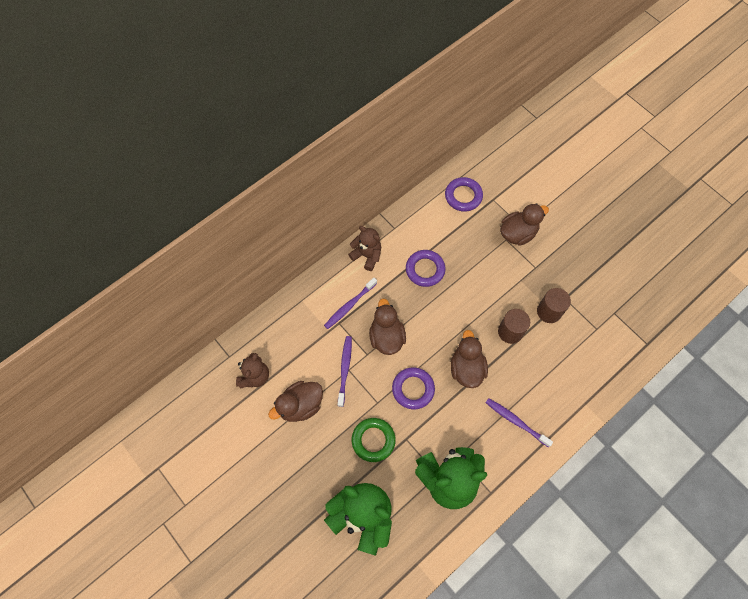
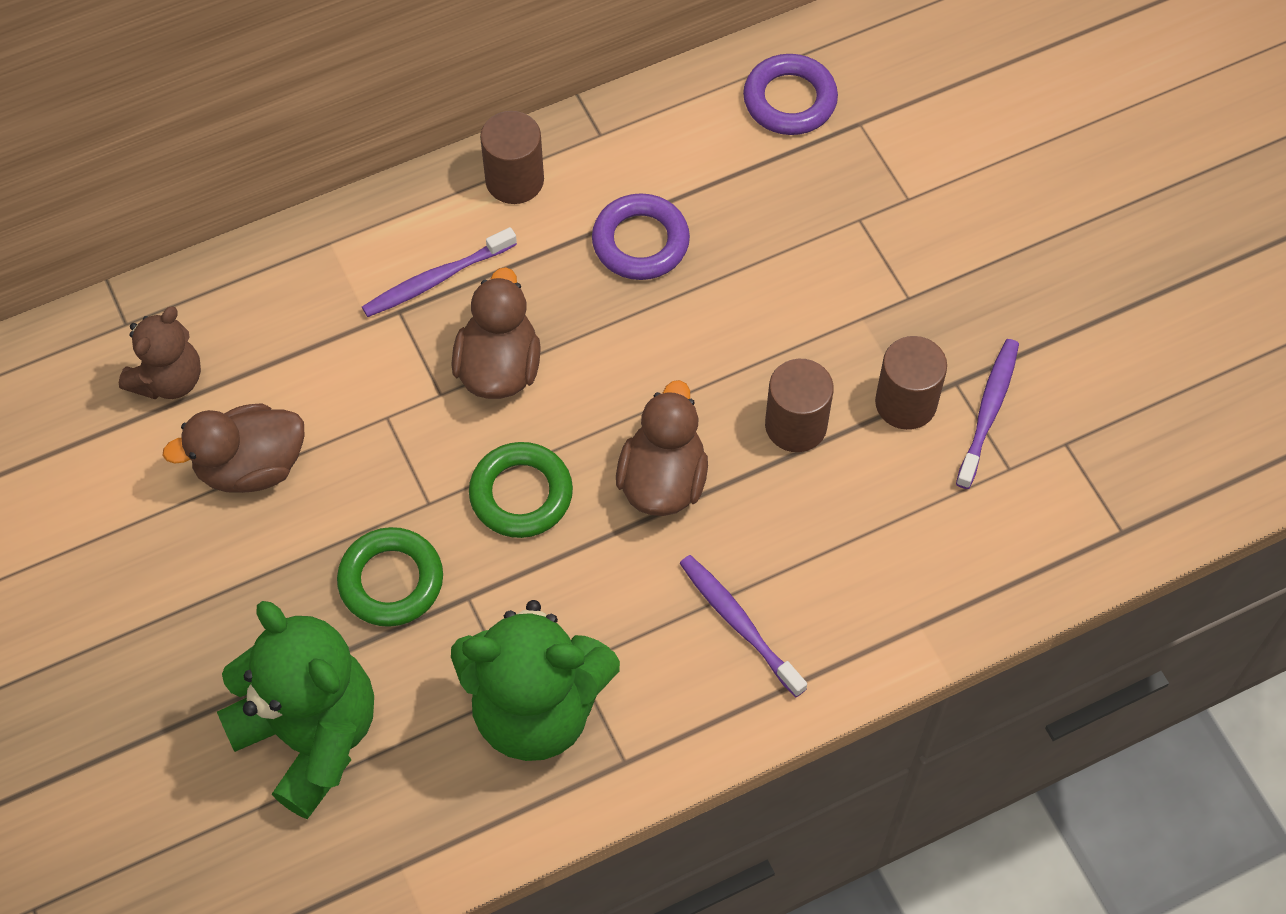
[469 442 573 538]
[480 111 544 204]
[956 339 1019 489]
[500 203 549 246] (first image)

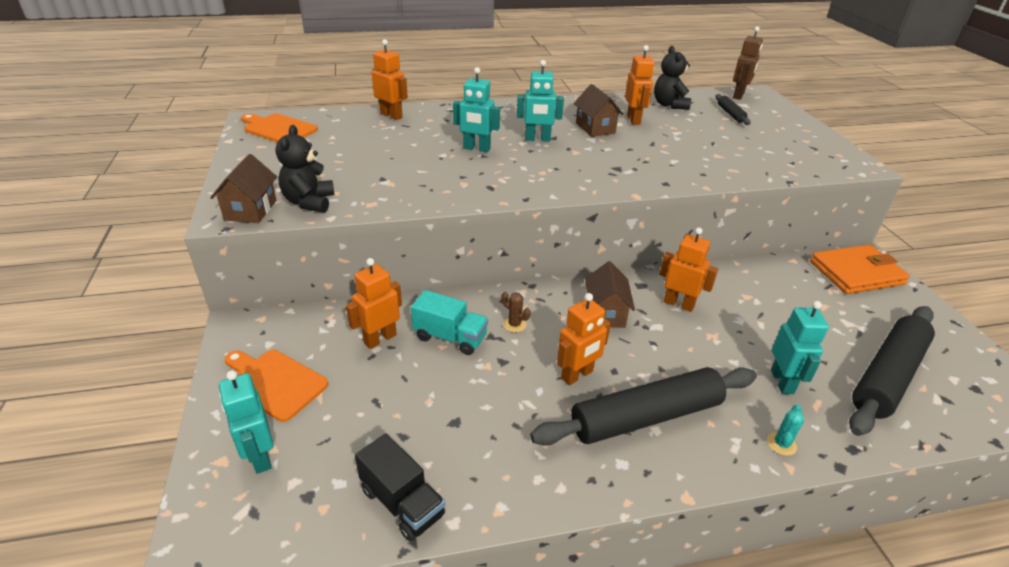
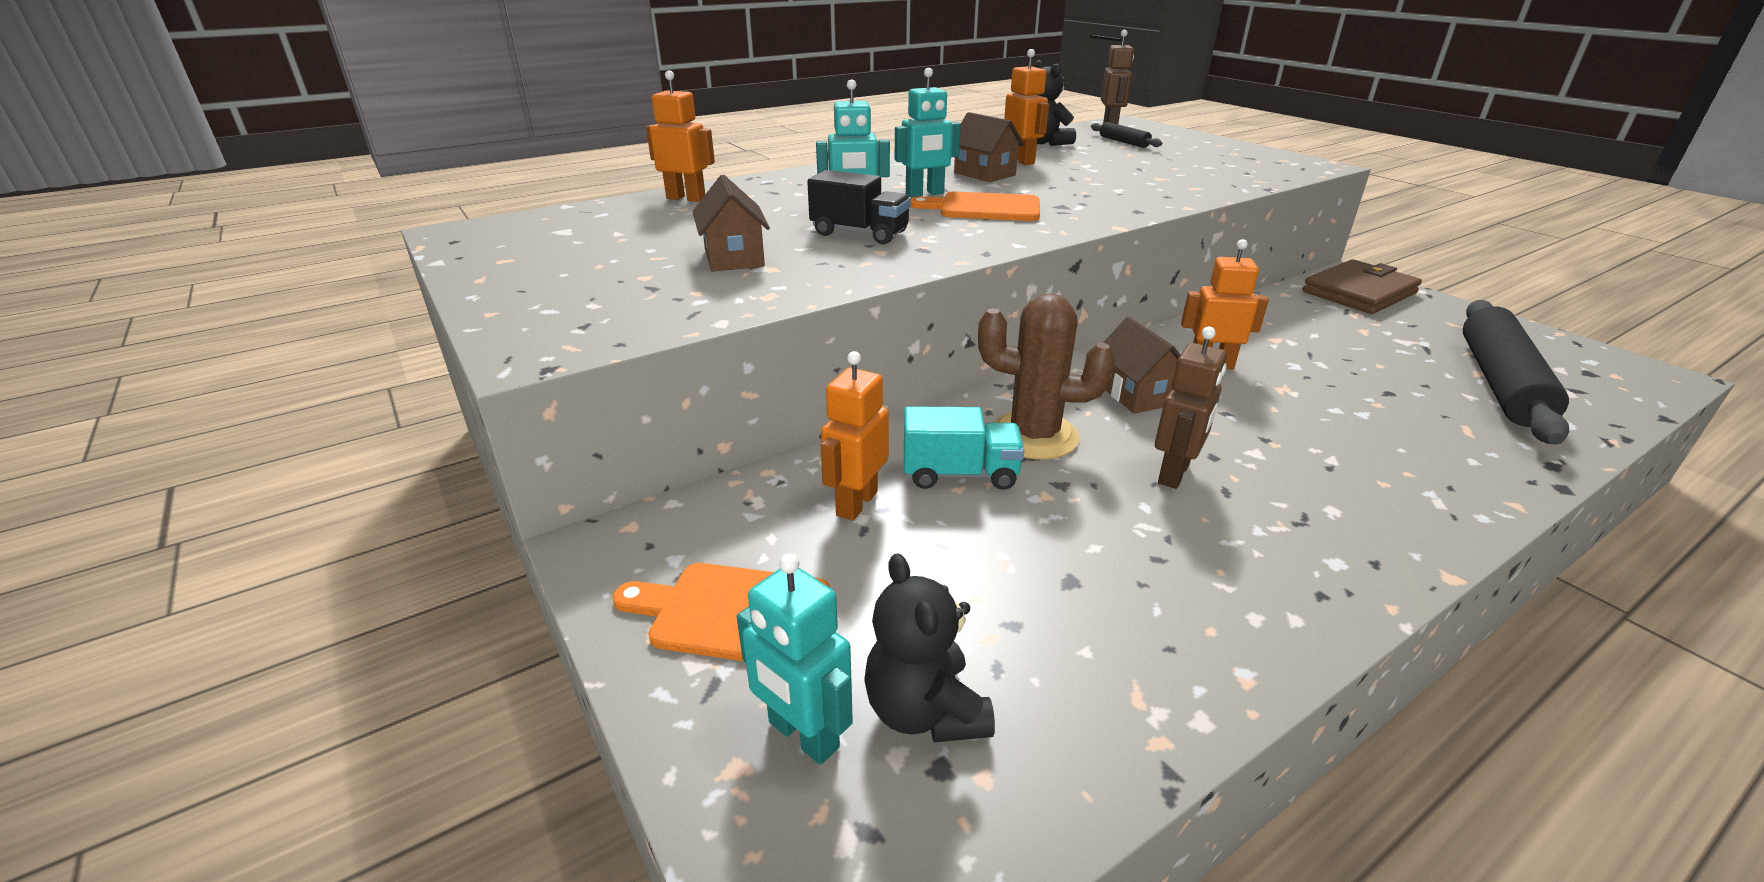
[693 175 770 272]
[807 170 911 244]
[864 553 995 743]
[911 192 1040 221]
[978 294 1115 460]
[1155 327 1227 489]
[1303 259 1422 314]
[530 367 757 446] (first image)
[767 405 804 456] (first image)
[771 301 829 394] (first image)

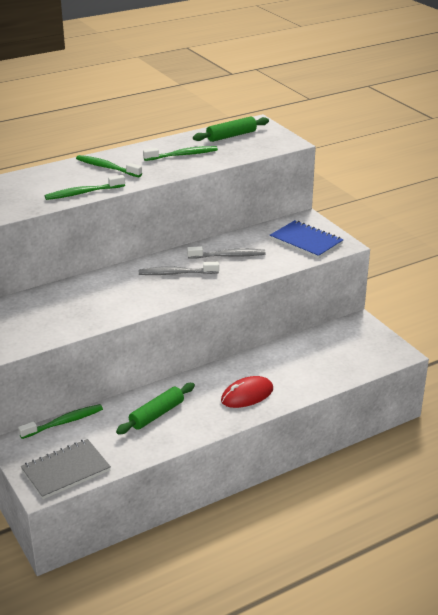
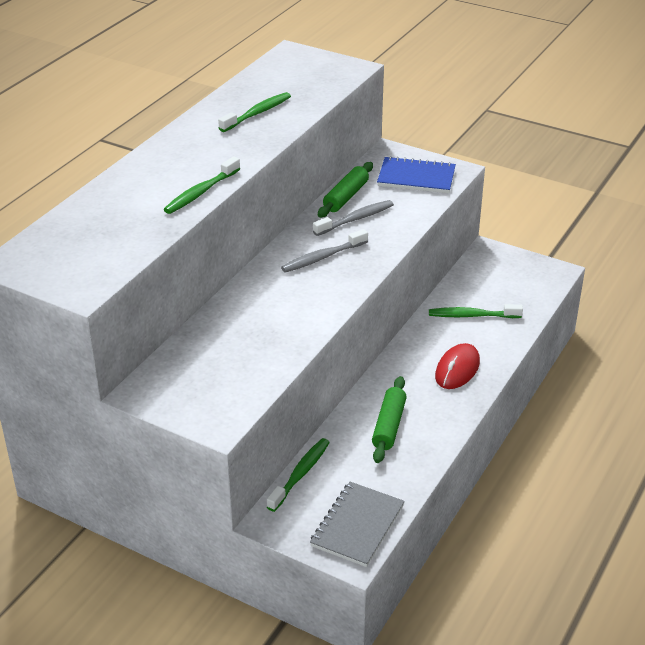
[318 162 373 218]
[429 304 523 318]

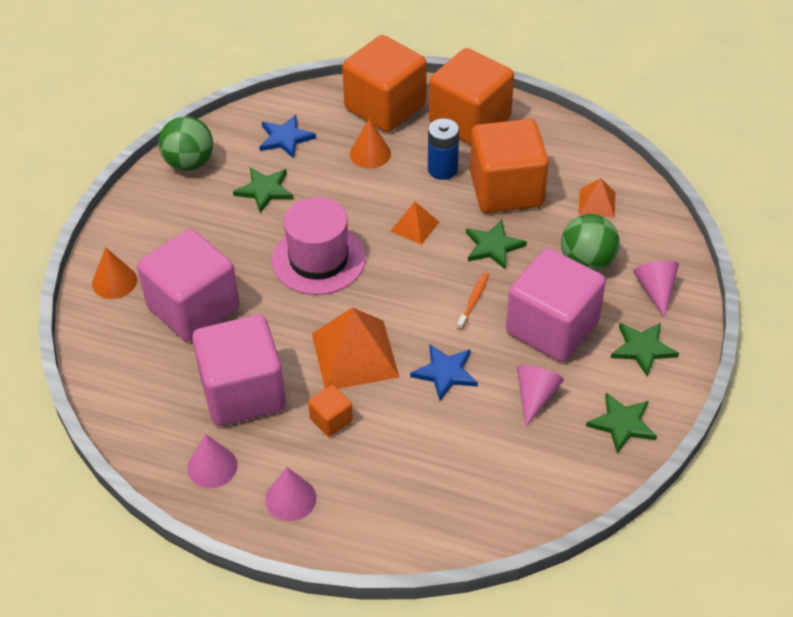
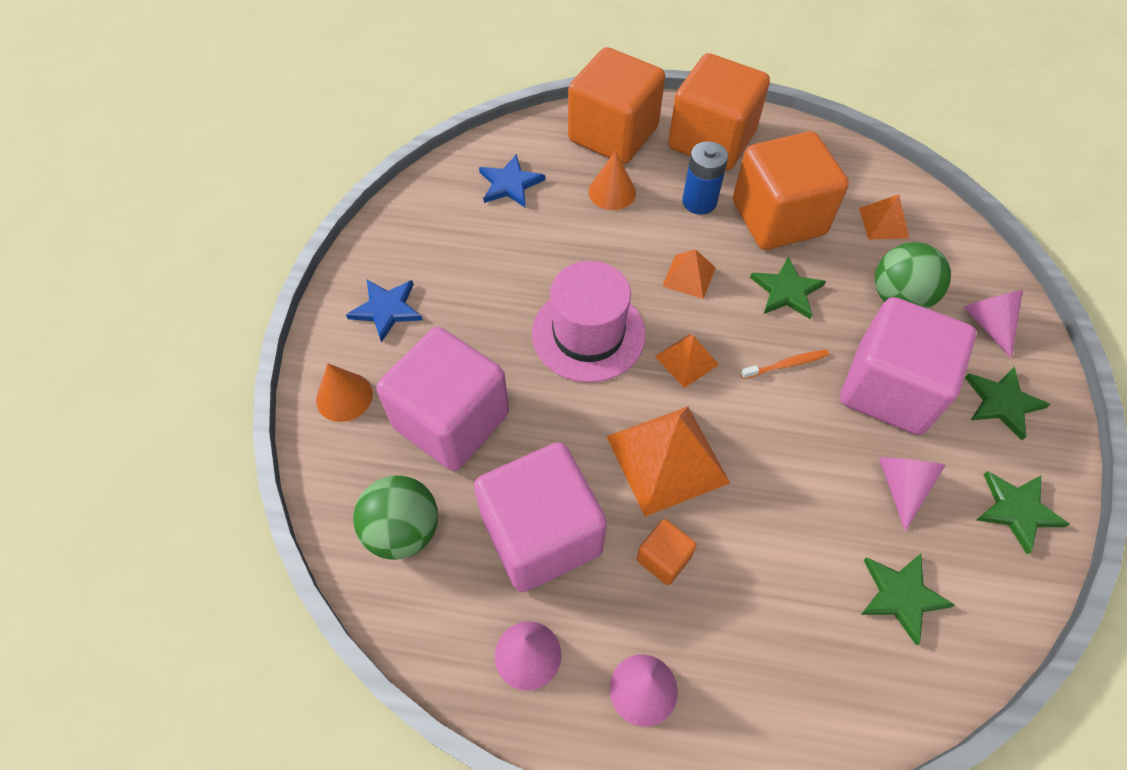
[346 280 423 343]
[353 475 438 560]
[655 334 719 388]
[741 349 829 379]
[861 554 955 646]

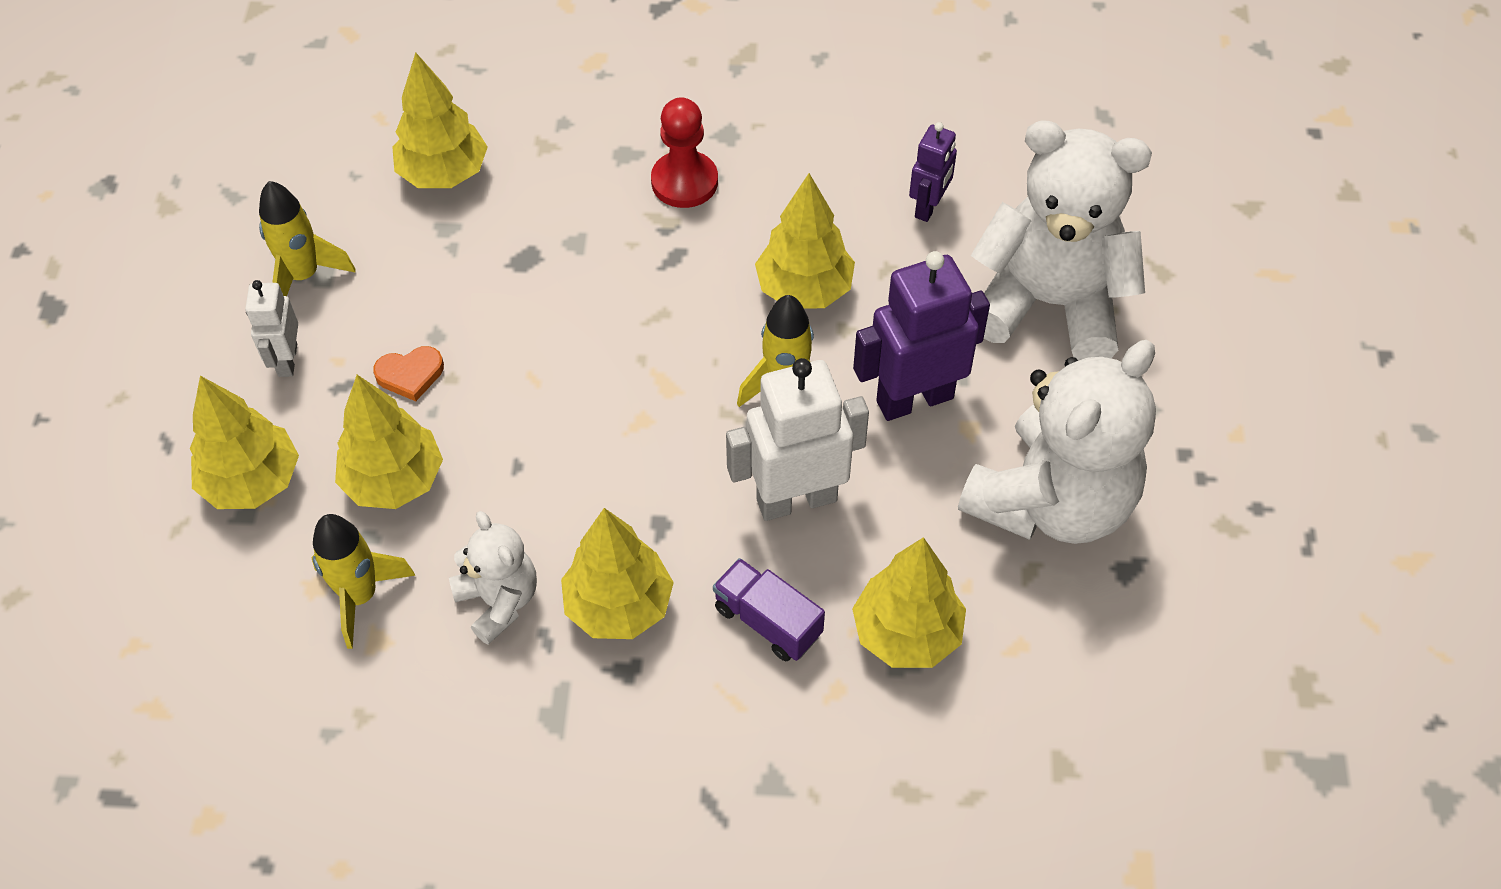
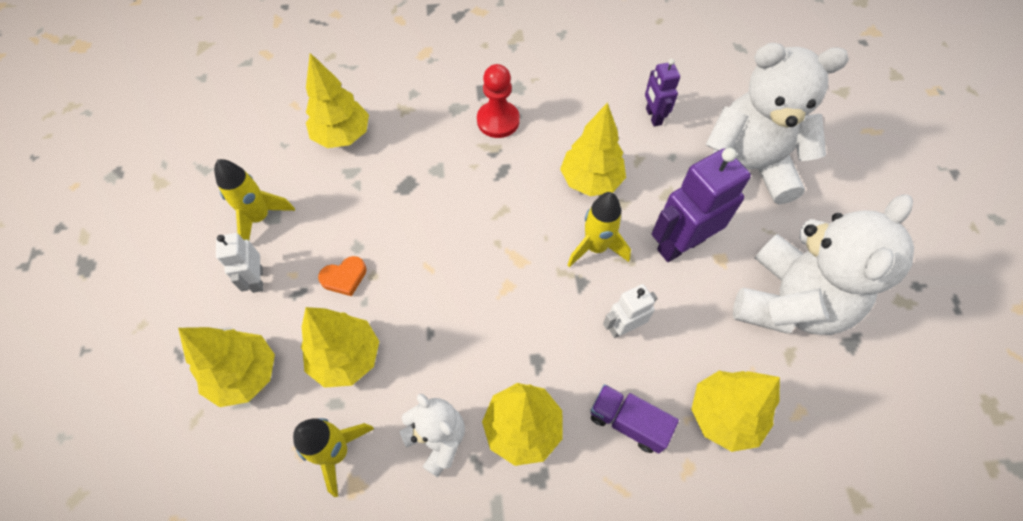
[603 284 657 338]
[645 59 680 126]

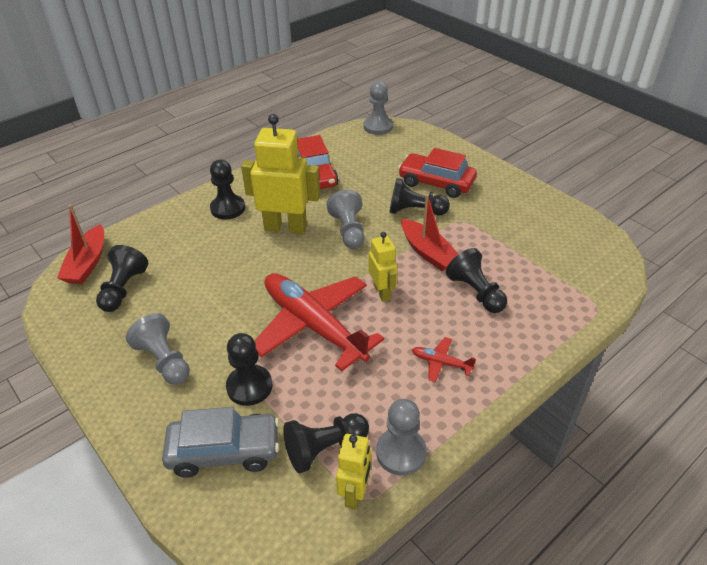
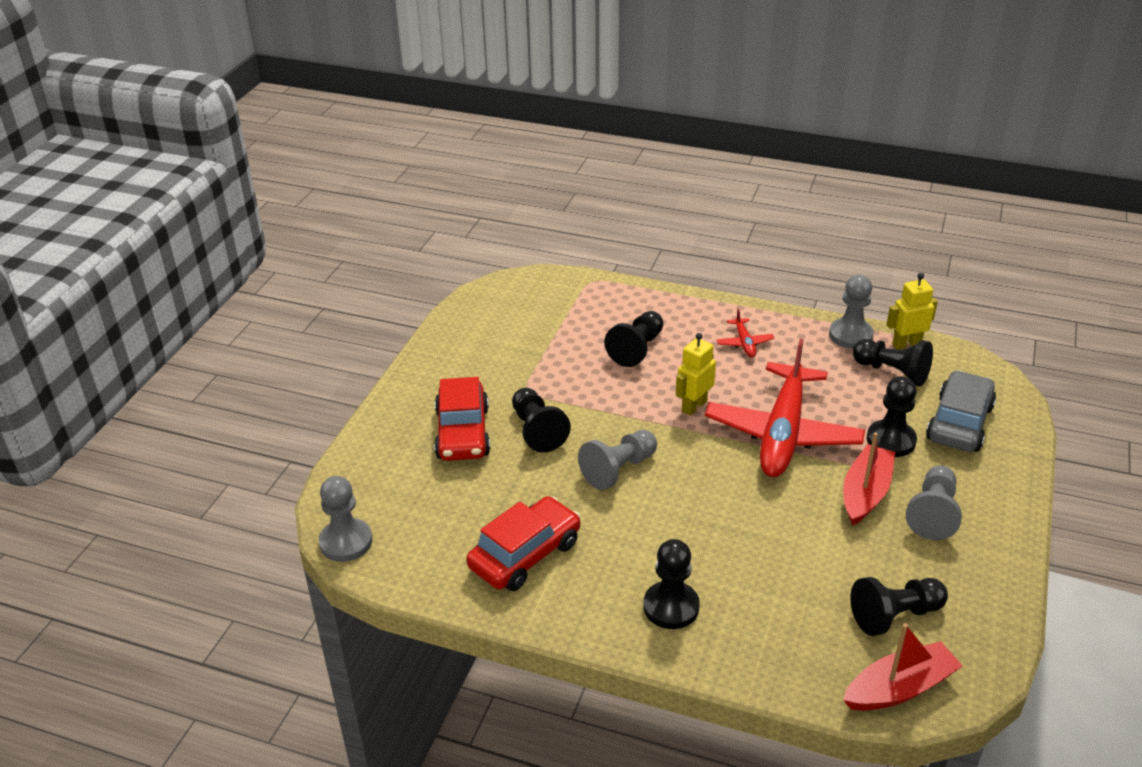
[843 432 895 526]
[926 370 996 452]
[241 114 320 234] (first image)

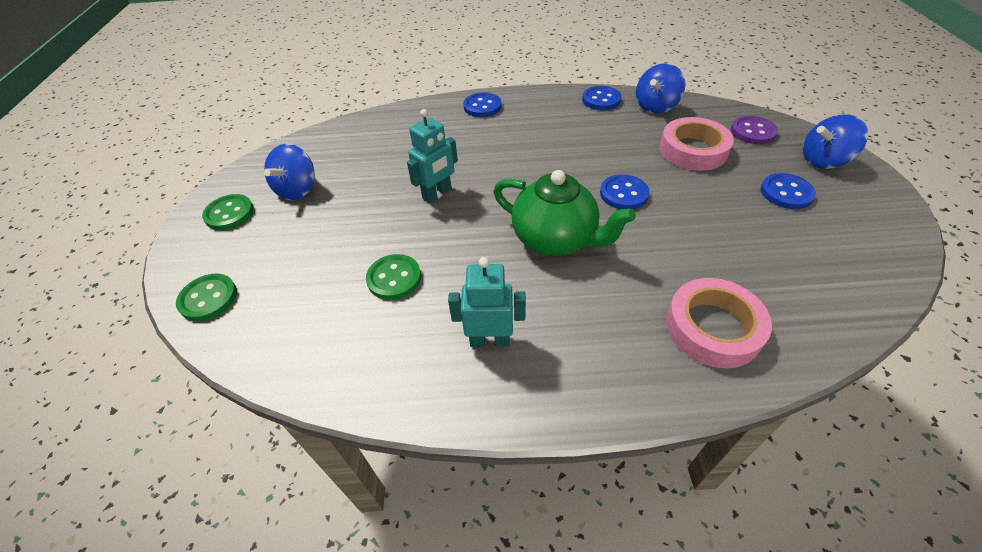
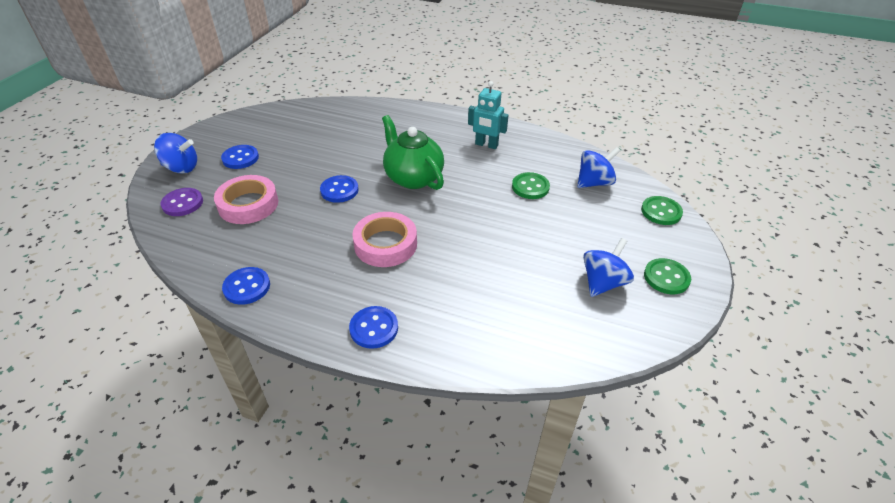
[352 212 417 267]
[577 147 621 188]
[407 109 458 204] (first image)

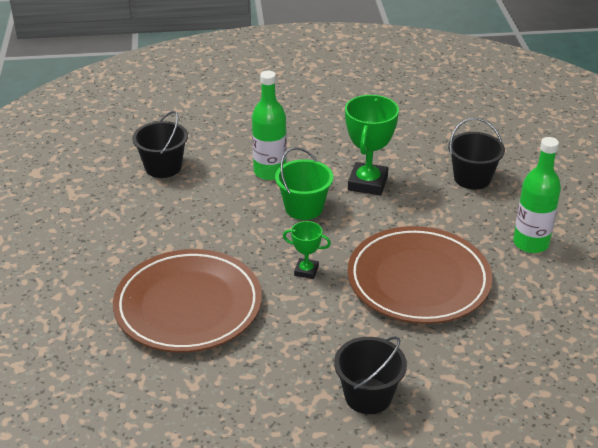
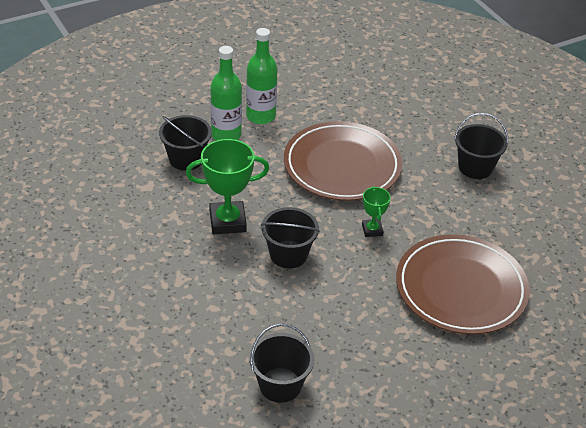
[210 46 242 141]
[261 207 320 268]

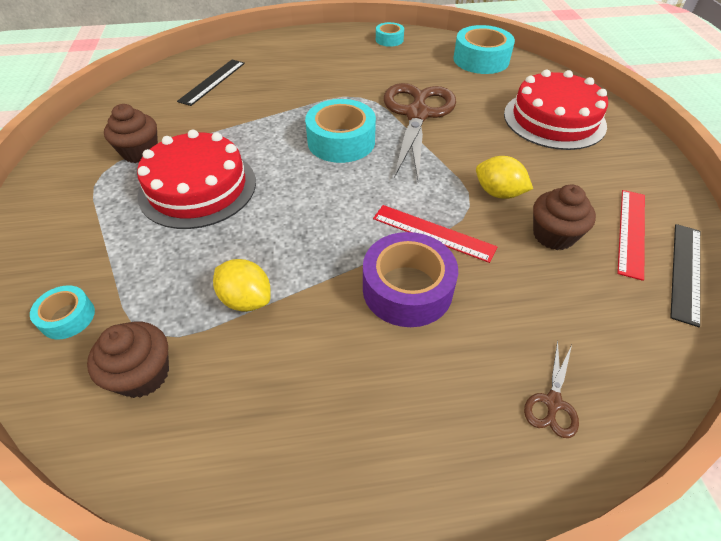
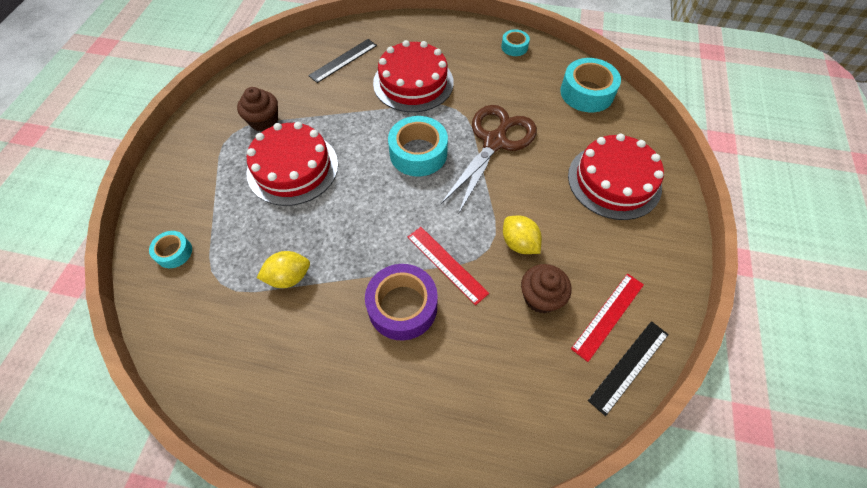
[257 251 310 288]
[373 40 454 112]
[87 321 169 398] (first image)
[524 341 579 438] (first image)

